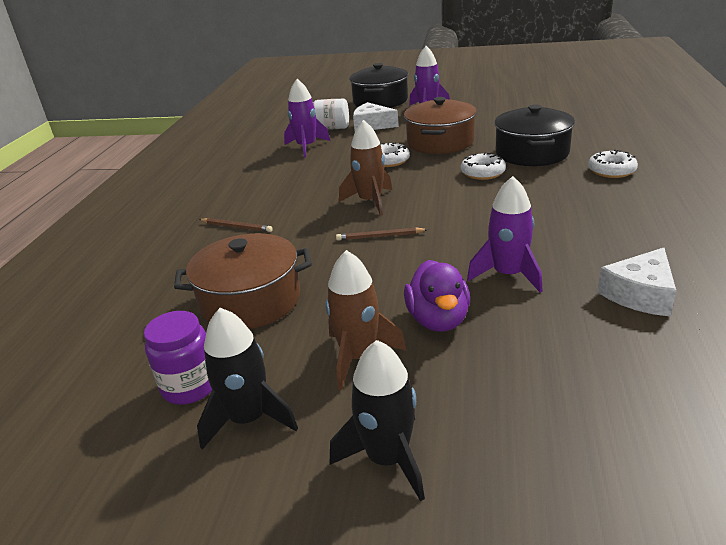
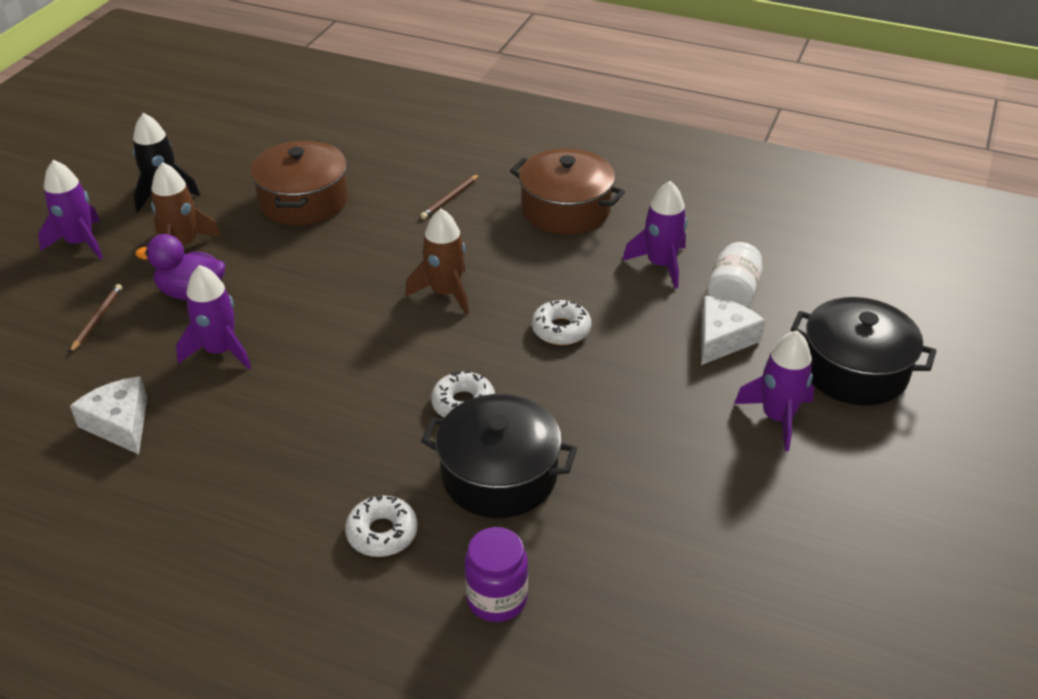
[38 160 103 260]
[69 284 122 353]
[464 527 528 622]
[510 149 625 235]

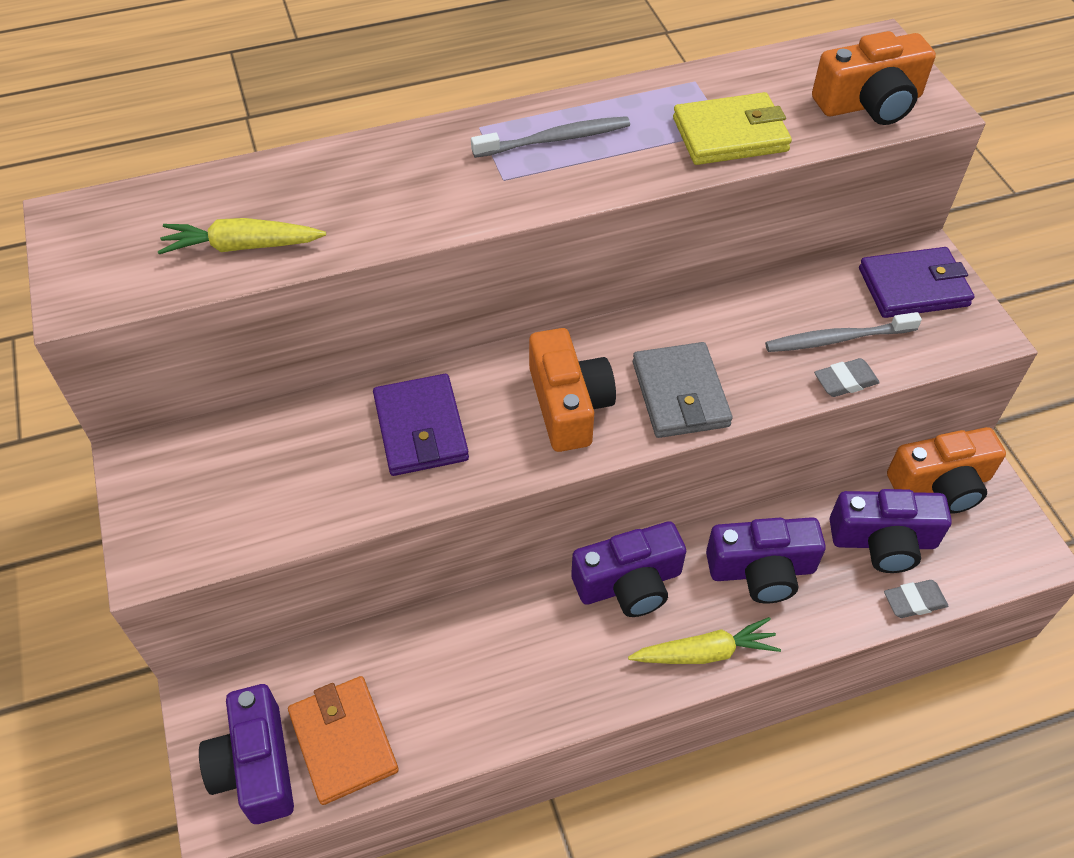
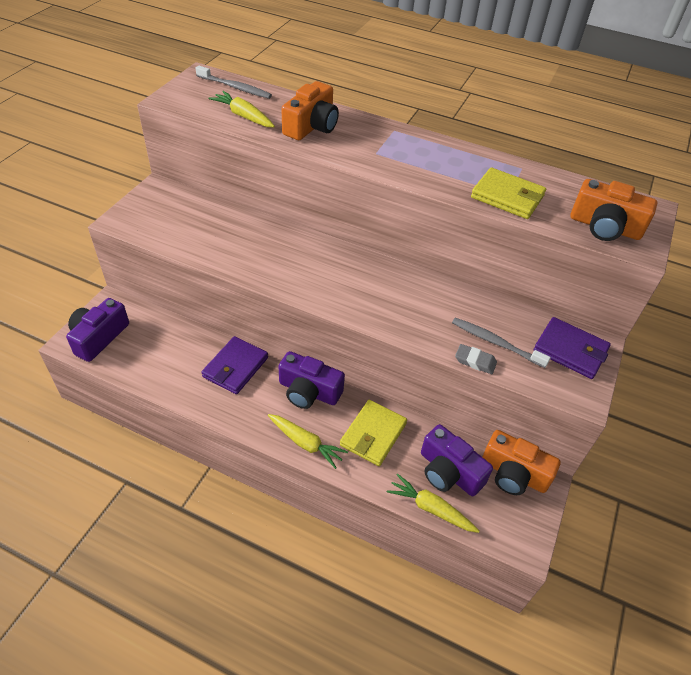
[196 66 272 99]
[201 336 268 394]
[281 81 339 140]
[340 400 407 466]
[387 473 480 533]
[288 676 399 805] (first image)
[633 342 733 438] (first image)

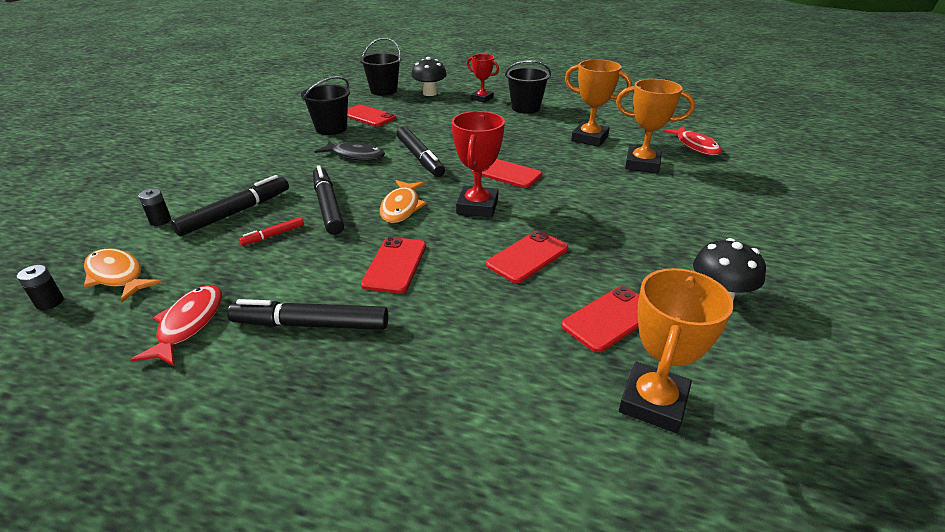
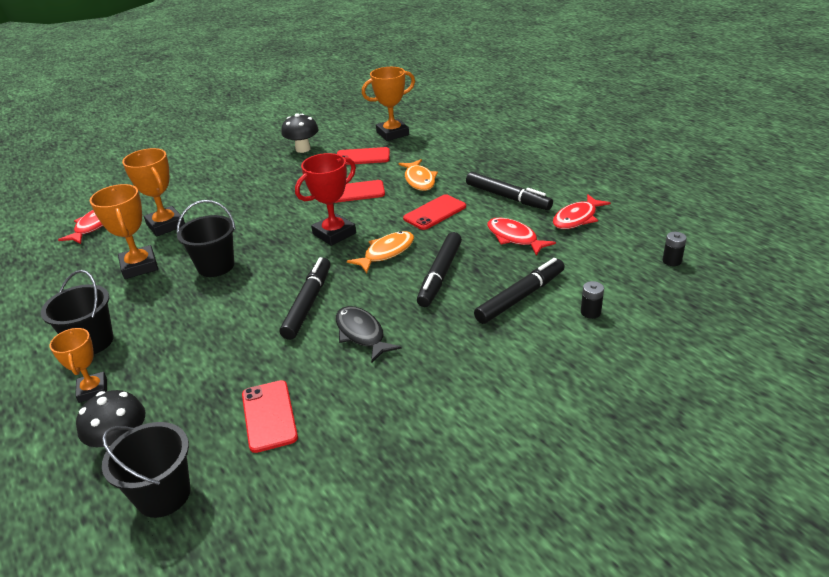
[49 328 107 403]
[177 200 236 277]
[399 159 438 191]
[474 258 565 324]
[487 218 556 256]
[239 217 304 246] (first image)
[472 159 542 188] (first image)

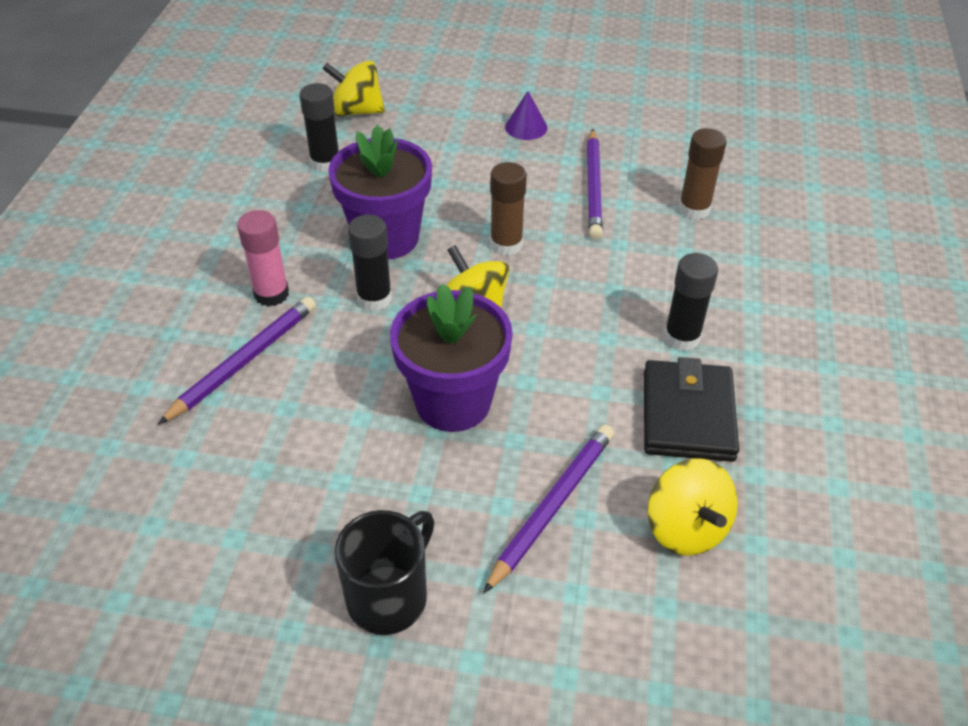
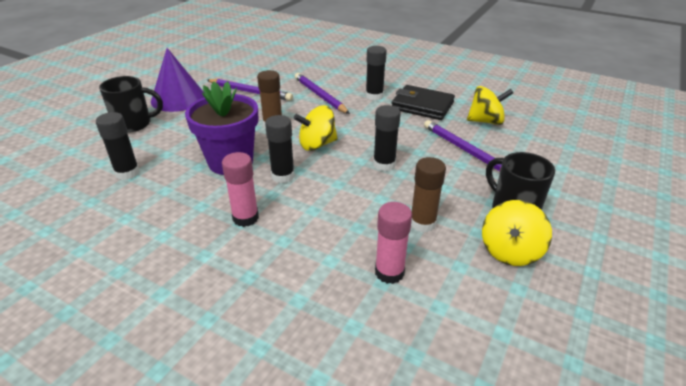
[99 76 163 133]
[151 48 205 112]
[295 73 350 114]
[373 105 401 171]
[375 202 412 284]
[411 157 446 232]
[482 200 552 266]

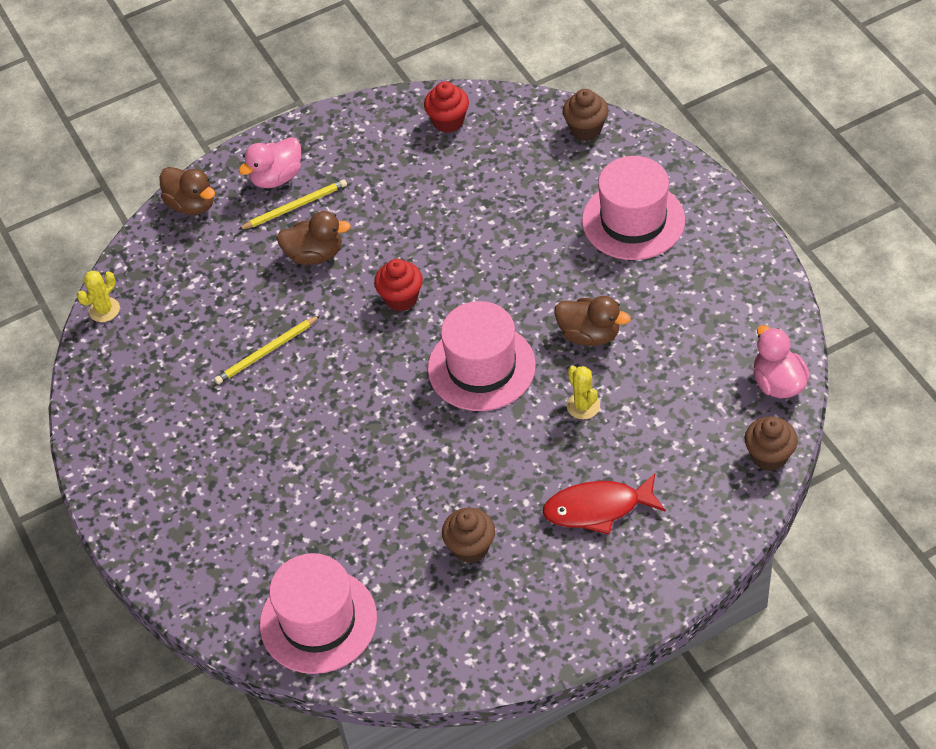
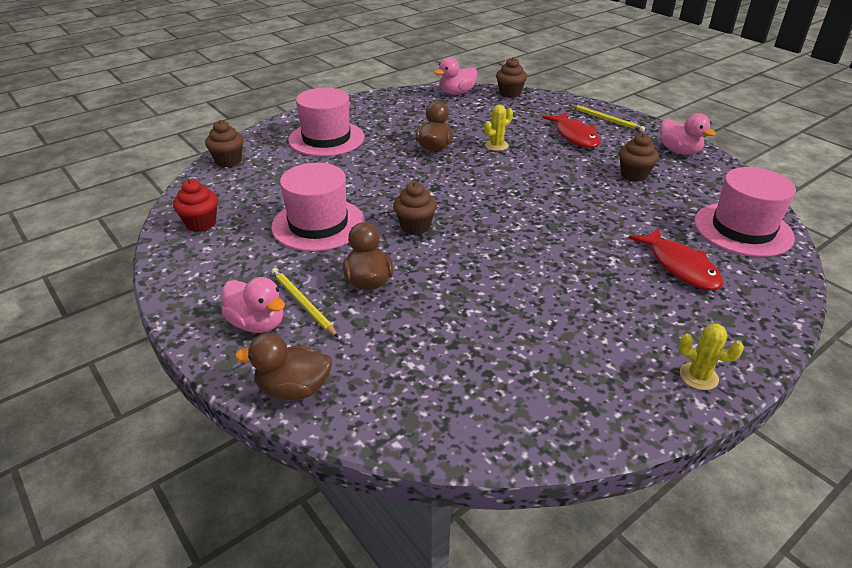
[235 333 332 400]
[271 163 365 251]
[393 182 437 235]
[570 105 645 132]
[629 227 723 291]
[660 113 716 155]
[679 324 744 390]

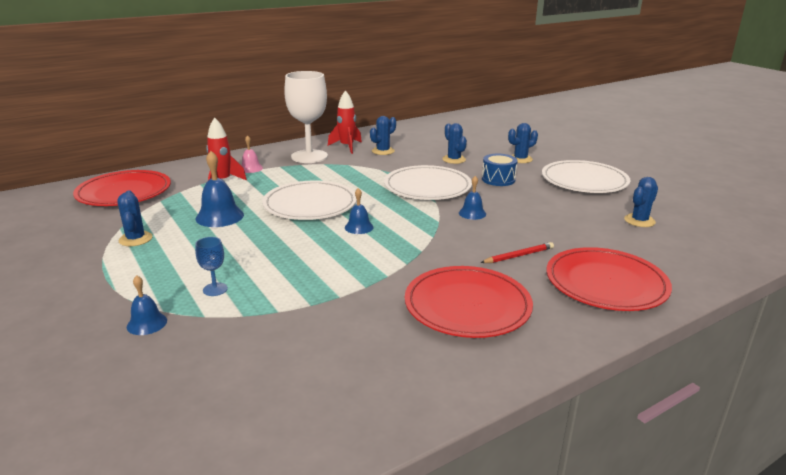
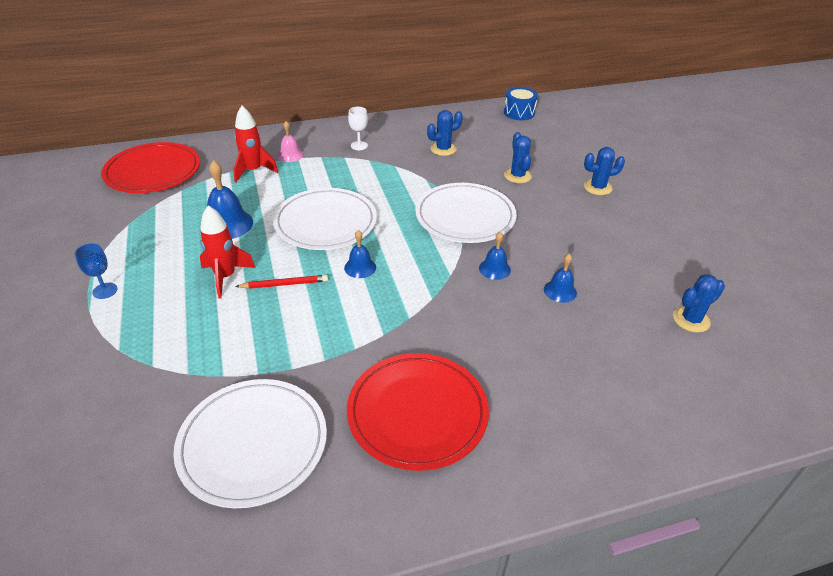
[75 243 118 299]
[173 379 327 508]
[200 205 256 298]
[235 275 328 289]
[348 107 368 150]
[504 87 538 120]
[544 254 577 303]
[117 190 153 246] (first image)
[547 247 672 311] (first image)

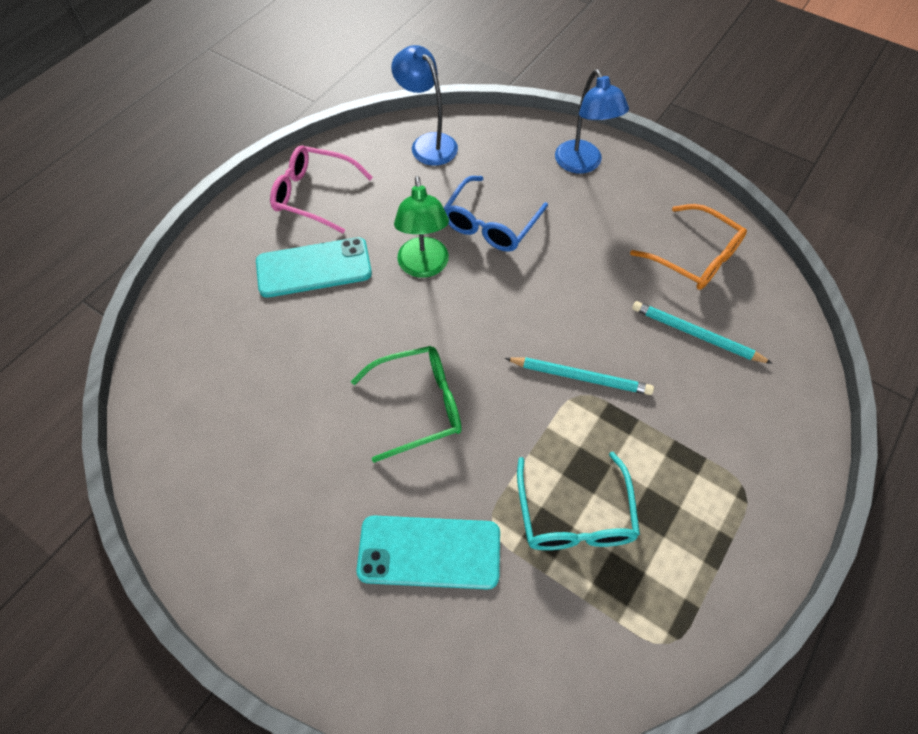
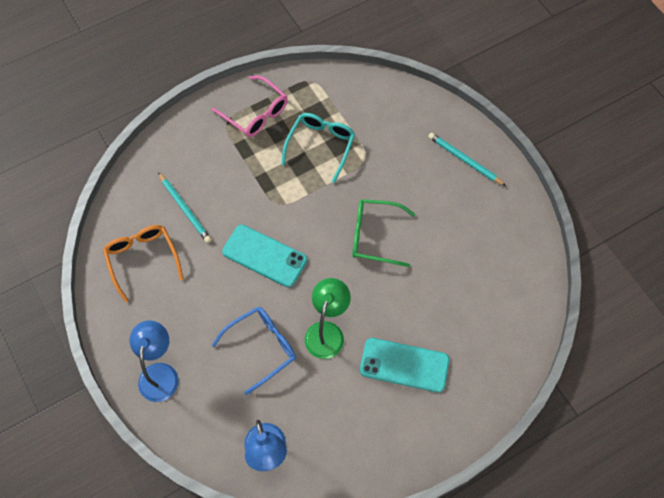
[212 76 288 137]
[222 225 307 287]
[428 133 506 186]

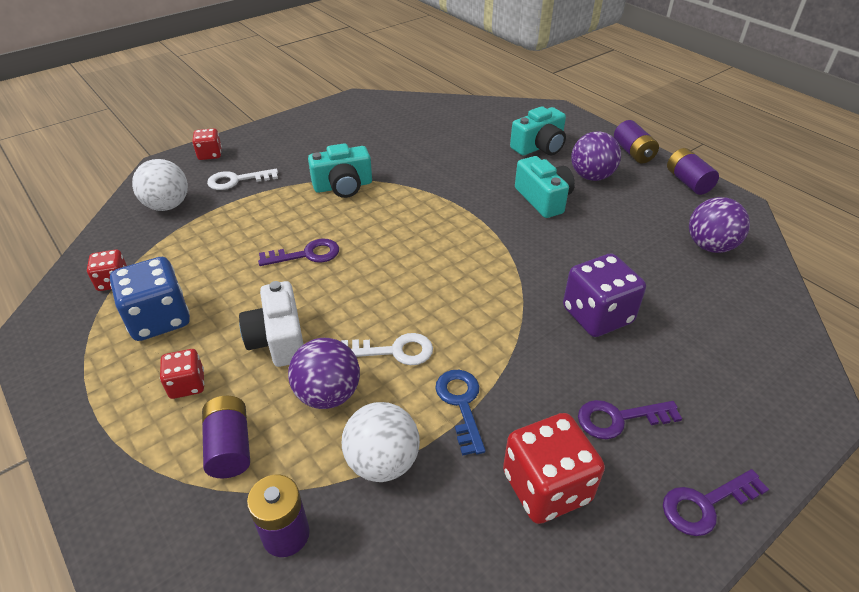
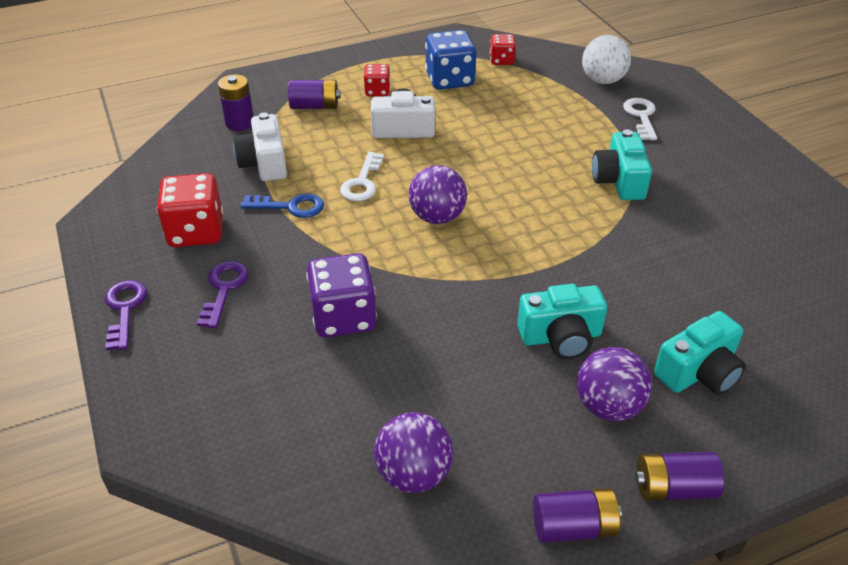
[233 112 287 181]
[409 165 467 224]
[654 311 746 395]
[192 128 222 160] (first image)
[258 239 339 266] (first image)

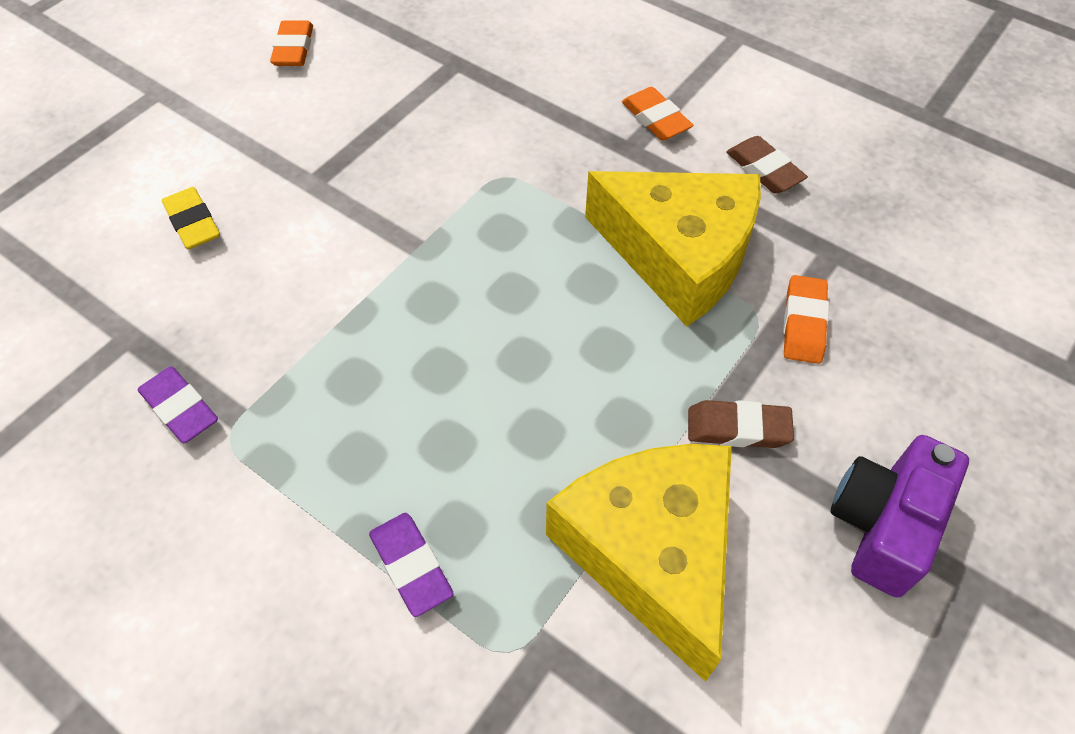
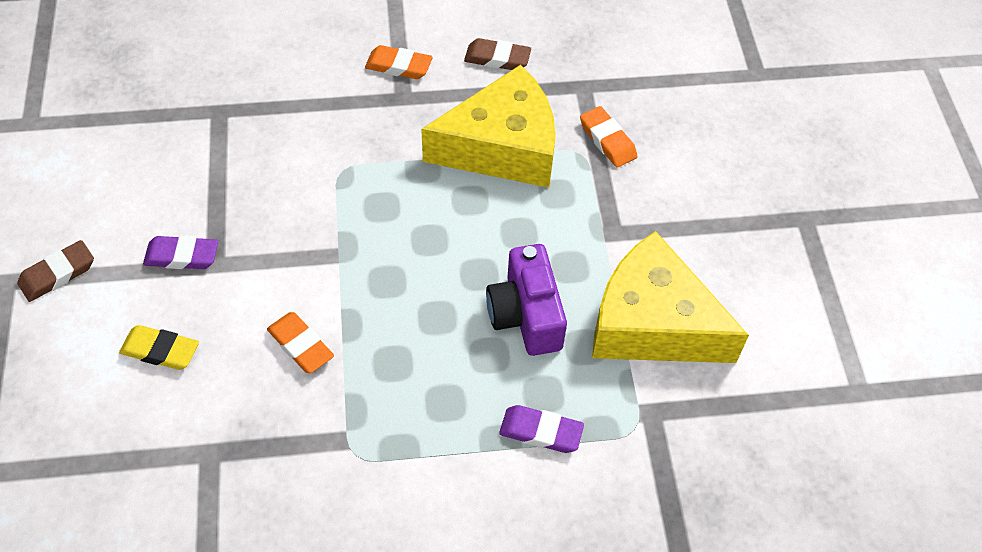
[17 240 94 302]
[143 236 218 269]
[267 312 334 373]
[486 244 567 356]

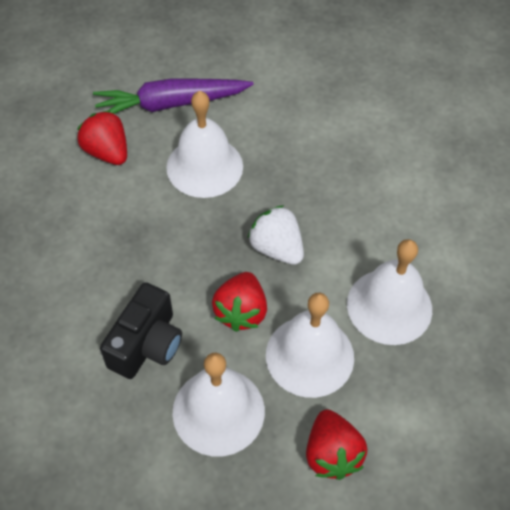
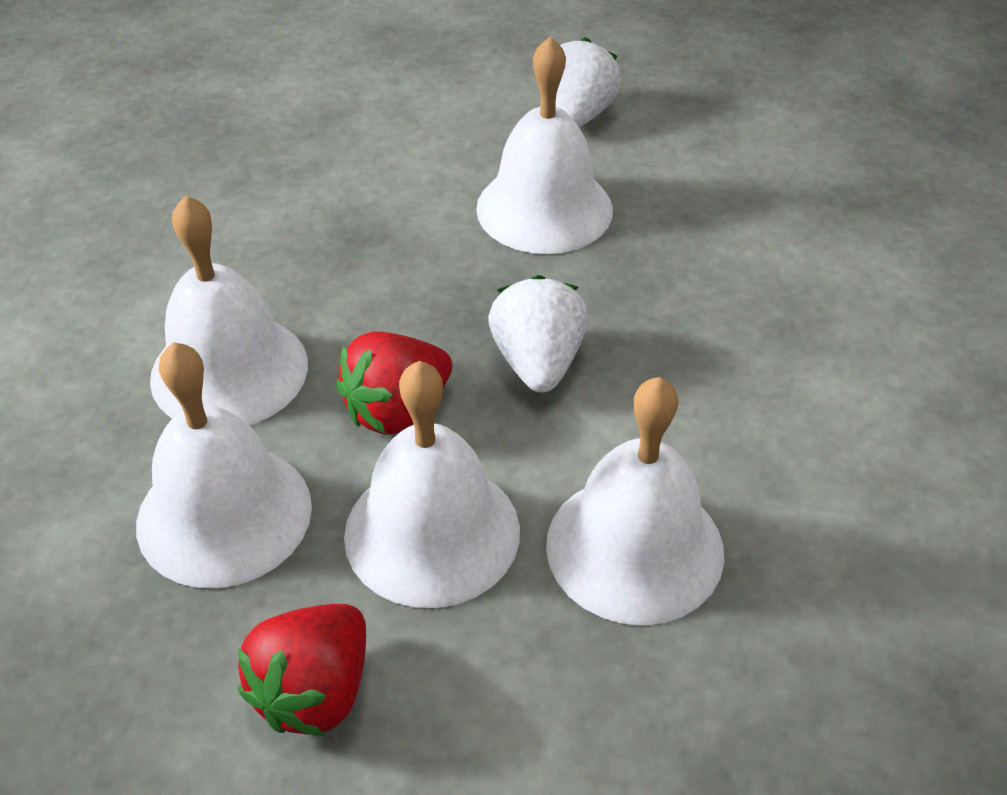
[150 195 308 425]
[555 37 622 127]
[77 110 127 165] (first image)

